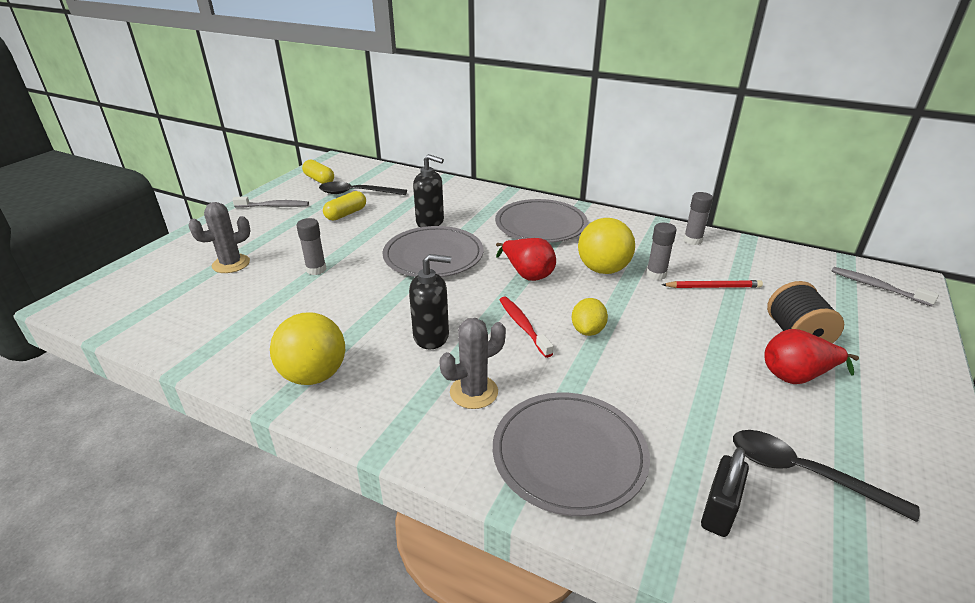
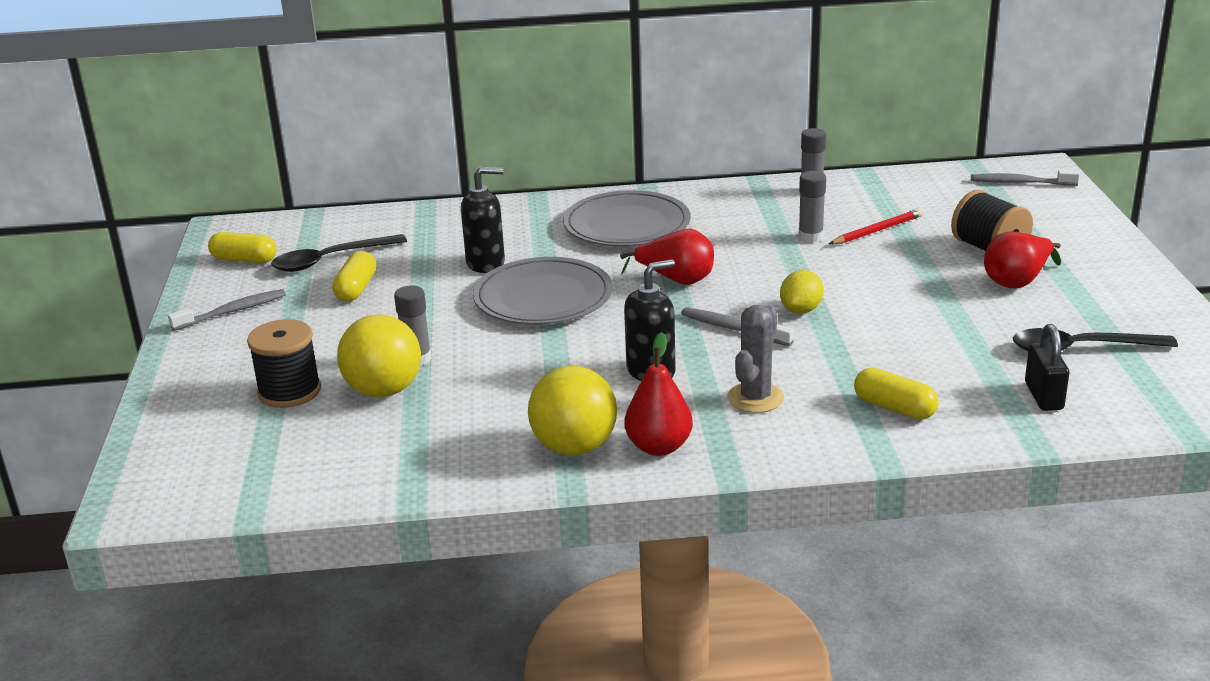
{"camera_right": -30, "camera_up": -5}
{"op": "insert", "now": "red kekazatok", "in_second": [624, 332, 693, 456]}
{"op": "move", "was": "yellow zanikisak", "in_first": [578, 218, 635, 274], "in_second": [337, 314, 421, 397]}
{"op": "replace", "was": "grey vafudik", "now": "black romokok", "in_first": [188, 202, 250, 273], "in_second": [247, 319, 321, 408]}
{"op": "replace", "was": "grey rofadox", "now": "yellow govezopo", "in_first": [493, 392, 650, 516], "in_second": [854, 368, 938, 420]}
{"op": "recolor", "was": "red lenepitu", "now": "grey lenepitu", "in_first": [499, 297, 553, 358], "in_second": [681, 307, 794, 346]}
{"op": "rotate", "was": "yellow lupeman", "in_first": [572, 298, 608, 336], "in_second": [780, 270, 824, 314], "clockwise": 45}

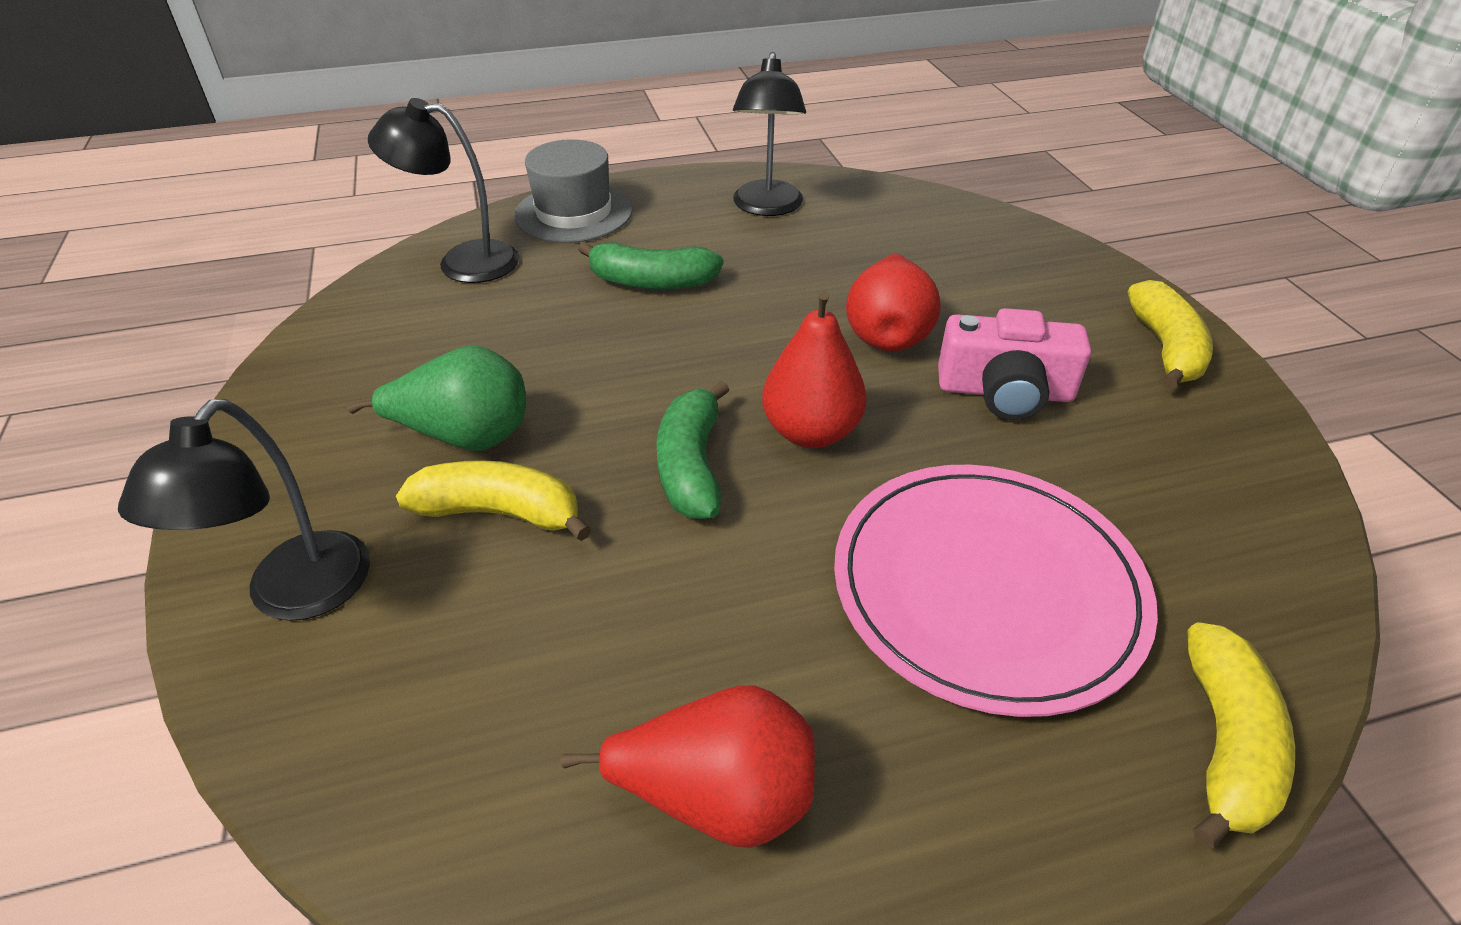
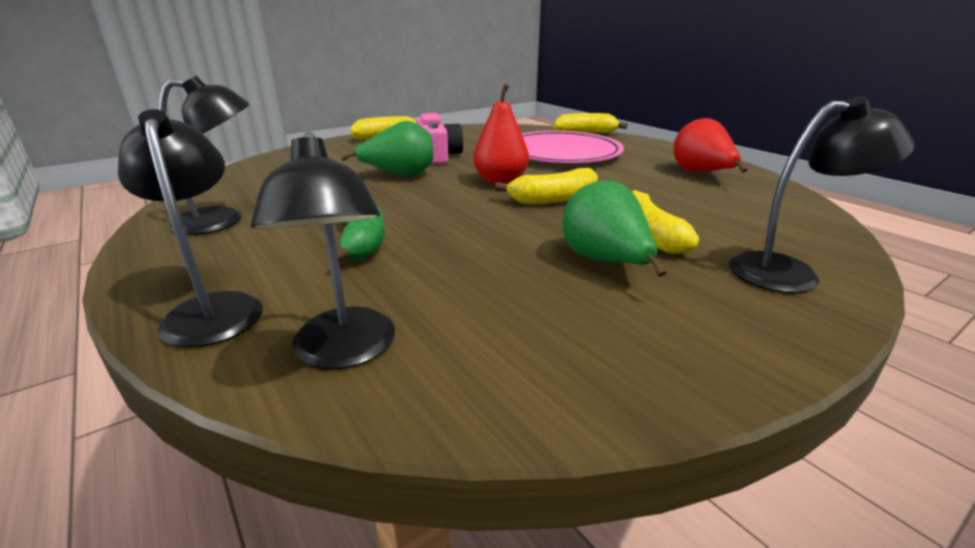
{"camera_right": -110, "camera_up": -15}
{"op": "replace", "was": "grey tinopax", "now": "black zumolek", "in_first": [514, 139, 633, 243], "in_second": [118, 109, 263, 348]}
{"op": "recolor", "was": "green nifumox", "now": "yellow nifumox", "in_first": [656, 380, 729, 519], "in_second": [495, 168, 598, 204]}
{"op": "recolor", "was": "red kekazatok", "now": "green kekazatok", "in_first": [846, 254, 941, 351], "in_second": [341, 121, 434, 177]}

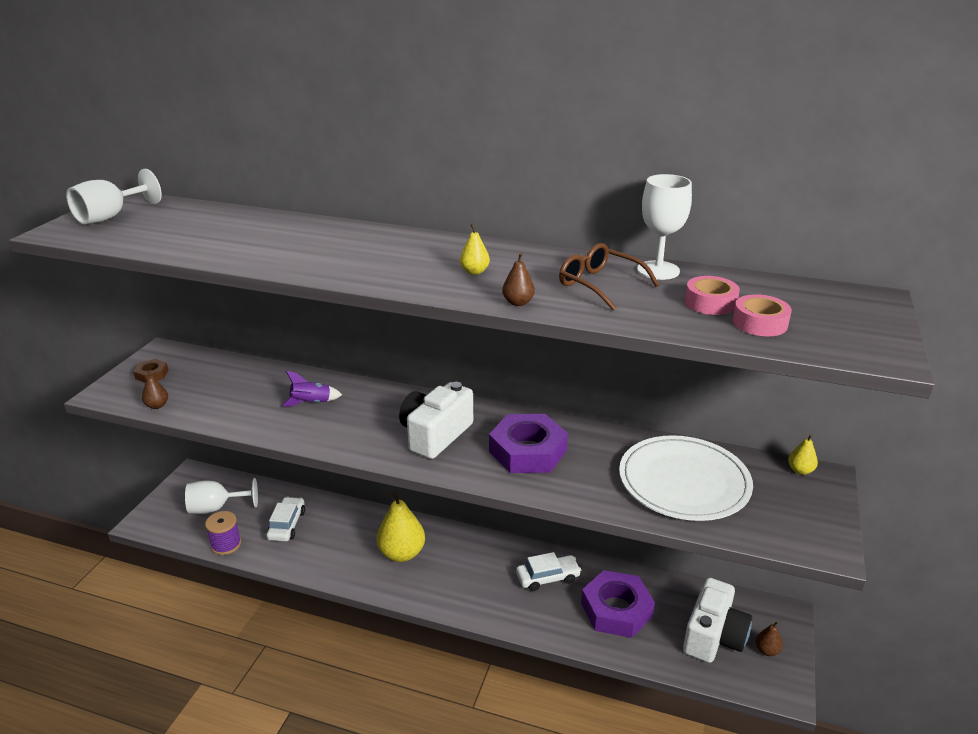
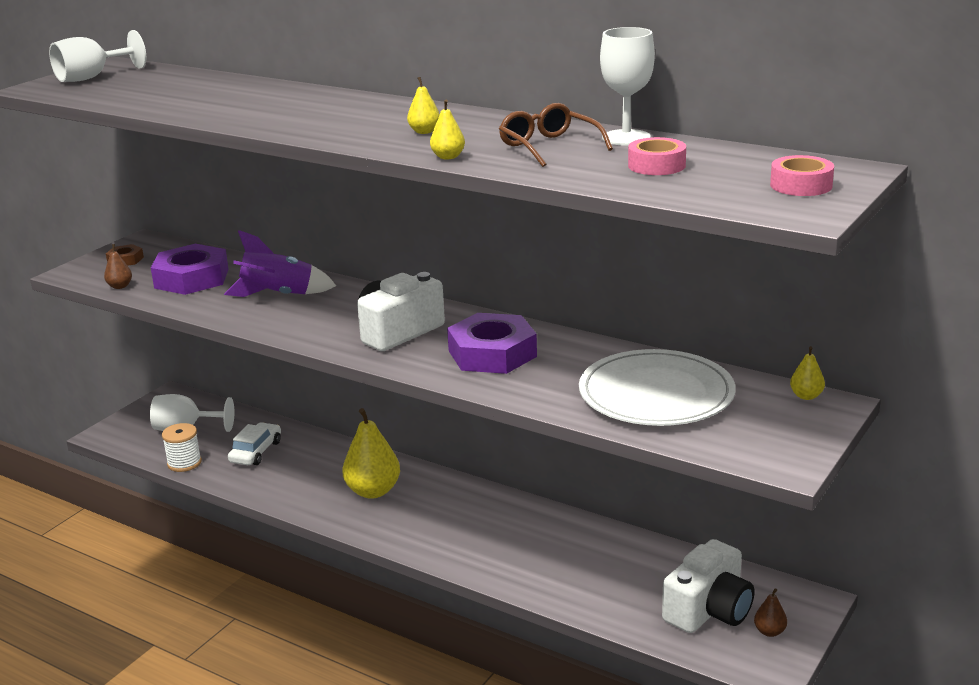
{"camera_right": 15, "camera_up": -5}
{"op": "delete", "was": "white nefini", "in_first": [516, 552, 581, 591]}
{"op": "move", "was": "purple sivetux", "in_first": [581, 570, 655, 638], "in_second": [151, 244, 229, 295]}
{"op": "move", "was": "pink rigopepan", "in_first": [733, 294, 792, 336], "in_second": [770, 155, 834, 196]}
{"op": "recolor", "was": "purple romokok", "now": "white romokok", "in_first": [205, 511, 241, 555], "in_second": [162, 423, 202, 472]}
{"op": "recolor", "was": "brown kekazatok", "now": "yellow kekazatok", "in_first": [502, 253, 535, 306], "in_second": [430, 100, 465, 159]}
{"op": "resize", "was": "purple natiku", "in_first": [281, 371, 342, 407], "in_second": [224, 230, 336, 297], "ratio": 1.62}

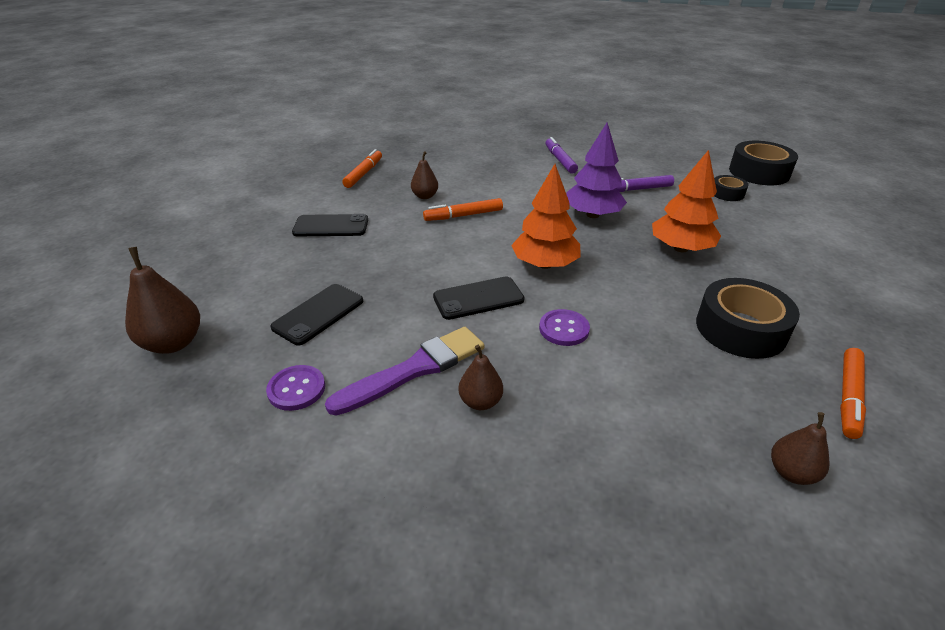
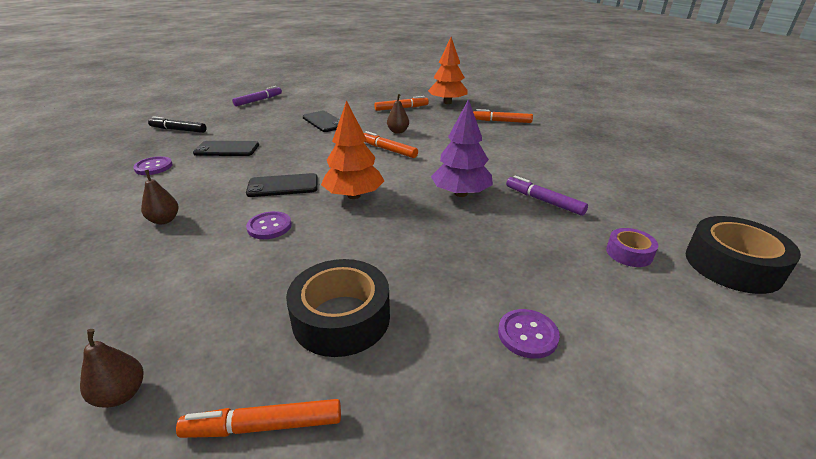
{"camera_right": 55, "camera_up": -5}
{"op": "delete", "was": "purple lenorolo", "in_first": [325, 327, 484, 416]}
{"op": "insert", "now": "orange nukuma", "in_second": [473, 109, 533, 123]}
{"op": "insert", "now": "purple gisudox", "in_second": [498, 309, 560, 359]}
{"op": "move", "was": "purple nukuma", "in_first": [546, 137, 578, 174], "in_second": [232, 86, 282, 106]}
{"op": "move", "was": "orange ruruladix", "in_first": [652, 150, 721, 253], "in_second": [428, 37, 468, 104]}
{"op": "replace", "was": "brown kekazatok", "now": "black nukuma", "in_first": [125, 247, 200, 354], "in_second": [148, 116, 207, 133]}
{"op": "recolor", "was": "black rigopepan", "now": "purple rigopepan", "in_first": [714, 175, 749, 201], "in_second": [606, 228, 658, 267]}
{"op": "rotate", "was": "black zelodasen", "in_first": [433, 277, 525, 320], "in_second": [246, 173, 318, 197], "clockwise": -45}

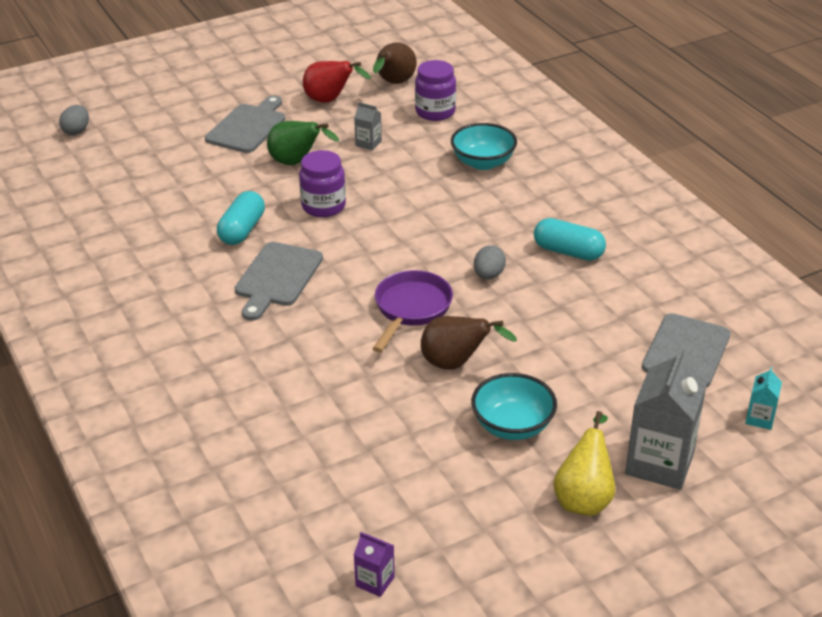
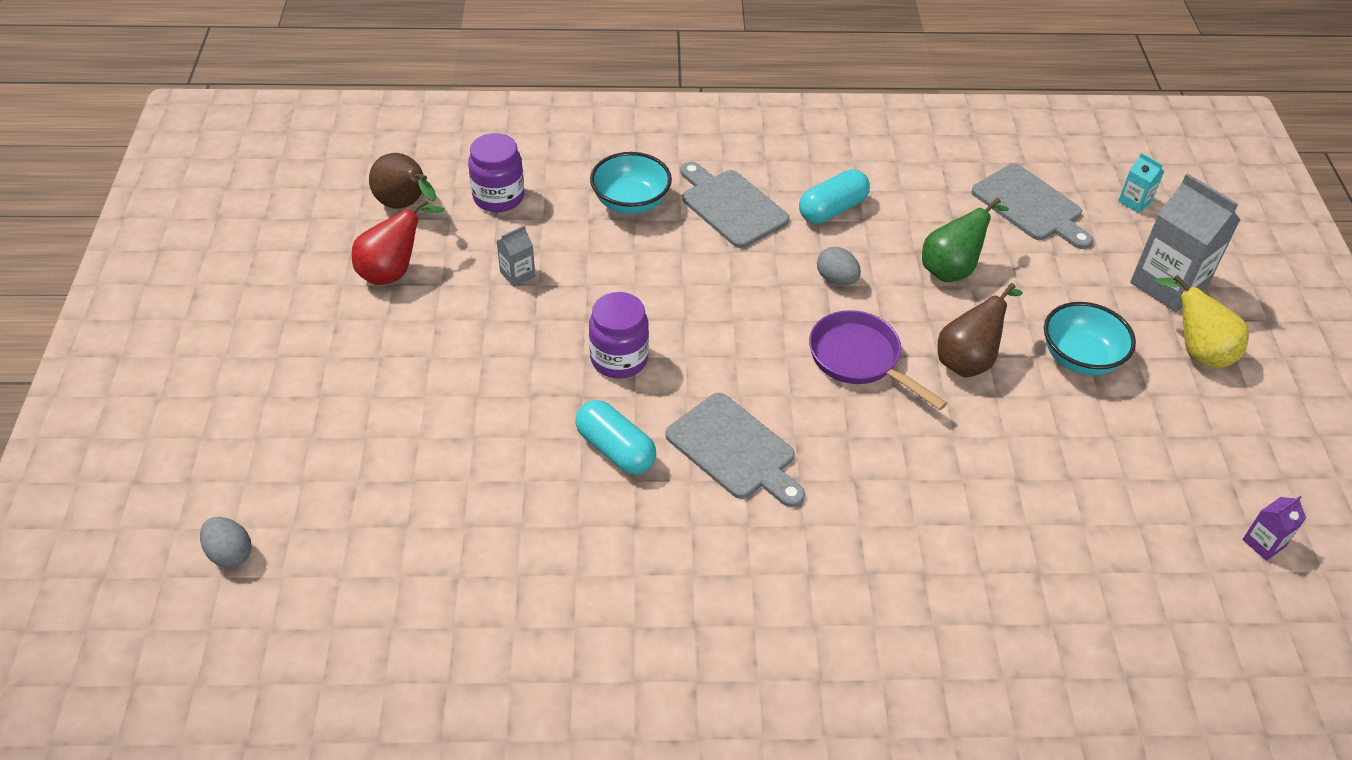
{"camera_right": -65, "camera_up": 10}
{"op": "move", "was": "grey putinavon", "in_first": [205, 95, 285, 153], "in_second": [680, 162, 790, 248]}
{"op": "move", "was": "green kekazatok", "in_first": [267, 121, 339, 165], "in_second": [922, 198, 1009, 282]}

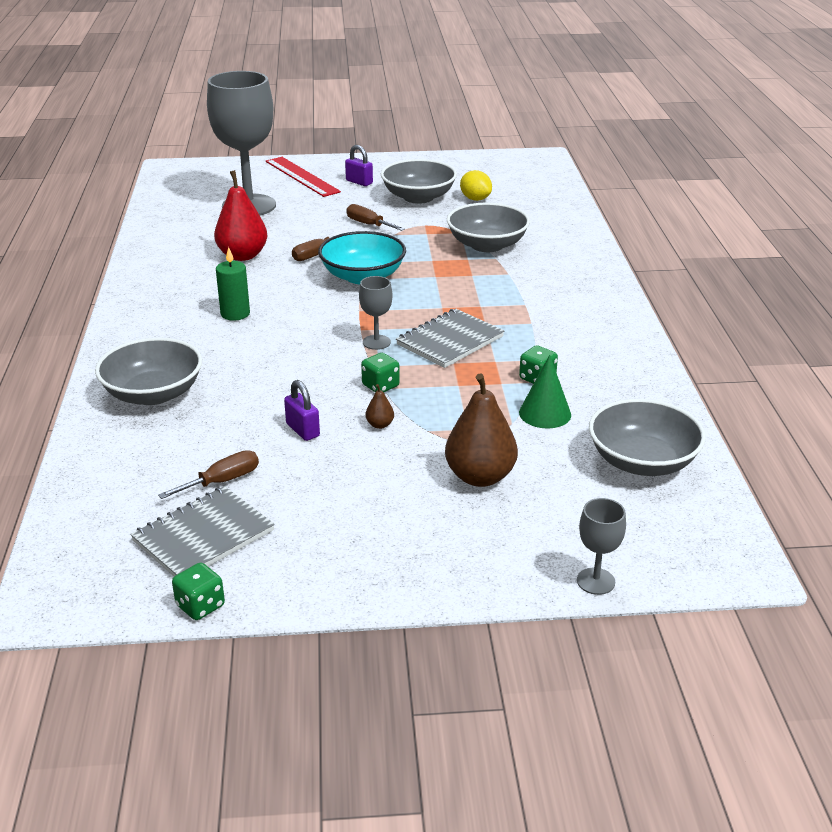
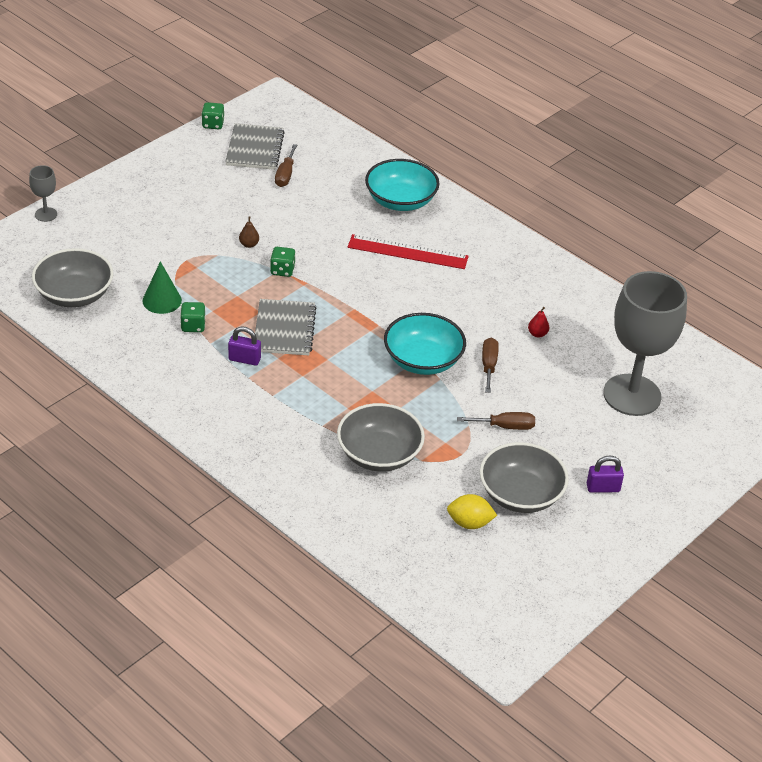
{"camera_right": 135, "camera_up": 10}
{"op": "delete", "was": "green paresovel", "in_first": [216, 247, 250, 321]}
{"op": "delete", "was": "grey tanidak", "in_first": [359, 276, 392, 350]}
{"op": "delete", "was": "brown kekazatok", "in_first": [445, 373, 518, 487]}
{"op": "move", "was": "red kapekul", "in_first": [266, 157, 341, 197], "in_second": [348, 234, 469, 269]}
{"op": "move", "was": "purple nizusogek", "in_first": [284, 380, 320, 441], "in_second": [228, 327, 261, 366]}
{"op": "recolor", "was": "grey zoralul", "now": "turquoise zoralul", "in_first": [95, 337, 202, 405], "in_second": [365, 159, 439, 211]}
{"op": "resize", "was": "red kekazatok", "in_first": [214, 170, 267, 261], "in_second": [528, 307, 549, 338], "ratio": 0.43}

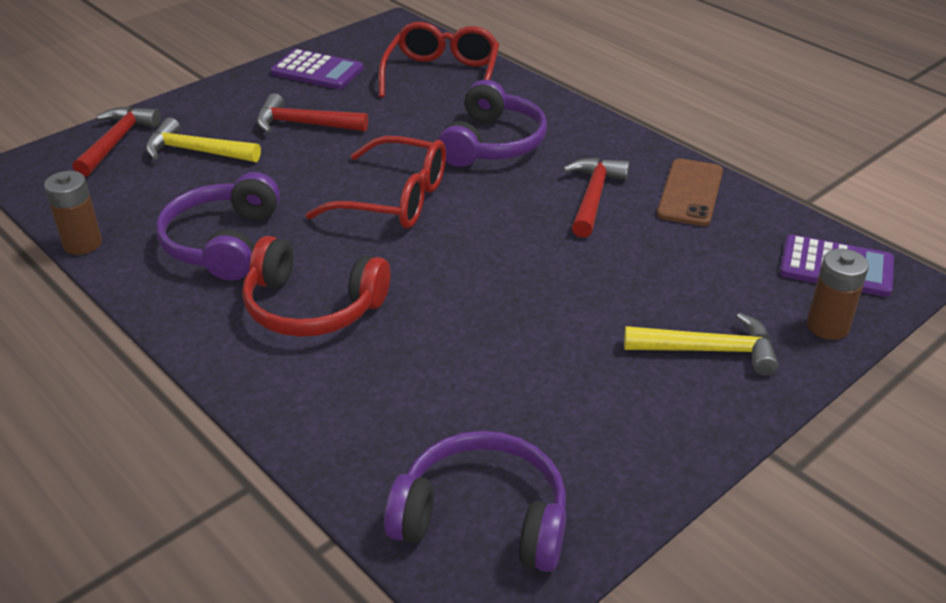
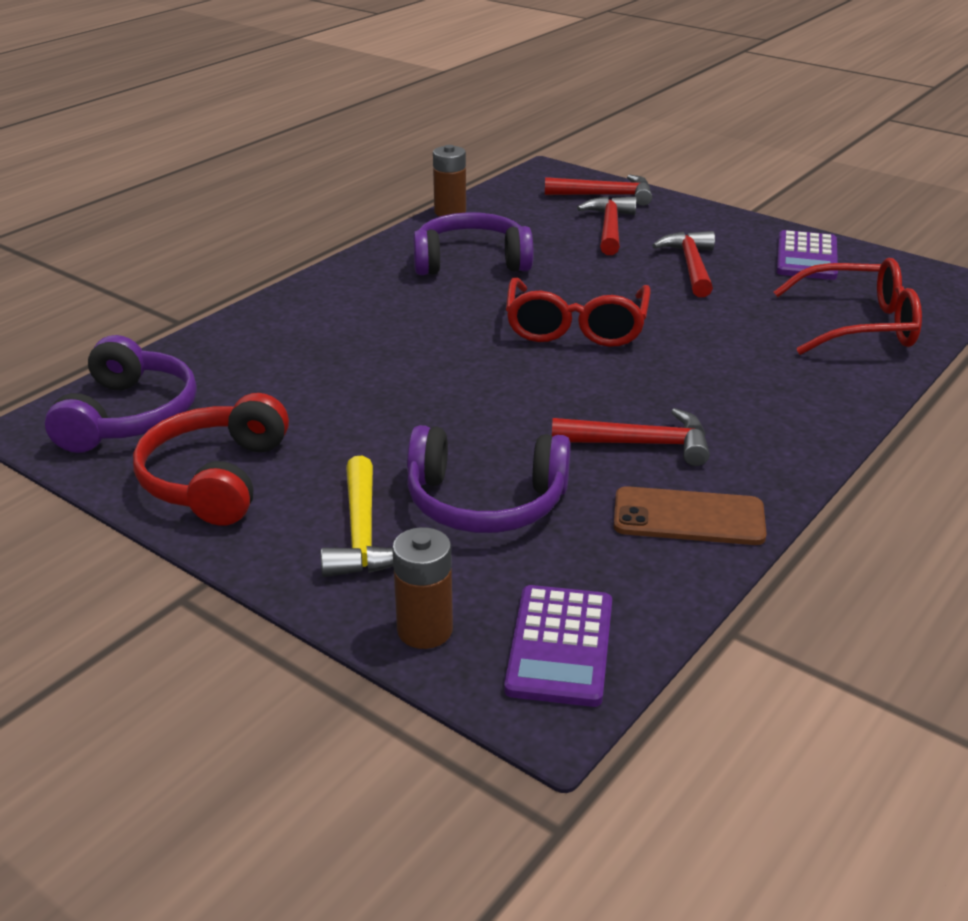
{"camera_right": 80, "camera_up": -5}
{"op": "move", "was": "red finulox", "in_first": [242, 236, 390, 337], "in_second": [133, 393, 289, 526]}
{"op": "move", "was": "purple finulox", "in_first": [437, 80, 547, 167], "in_second": [407, 425, 571, 533]}
{"op": "recolor", "was": "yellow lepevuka", "now": "red lepevuka", "in_first": [146, 118, 261, 162], "in_second": [577, 196, 637, 255]}

